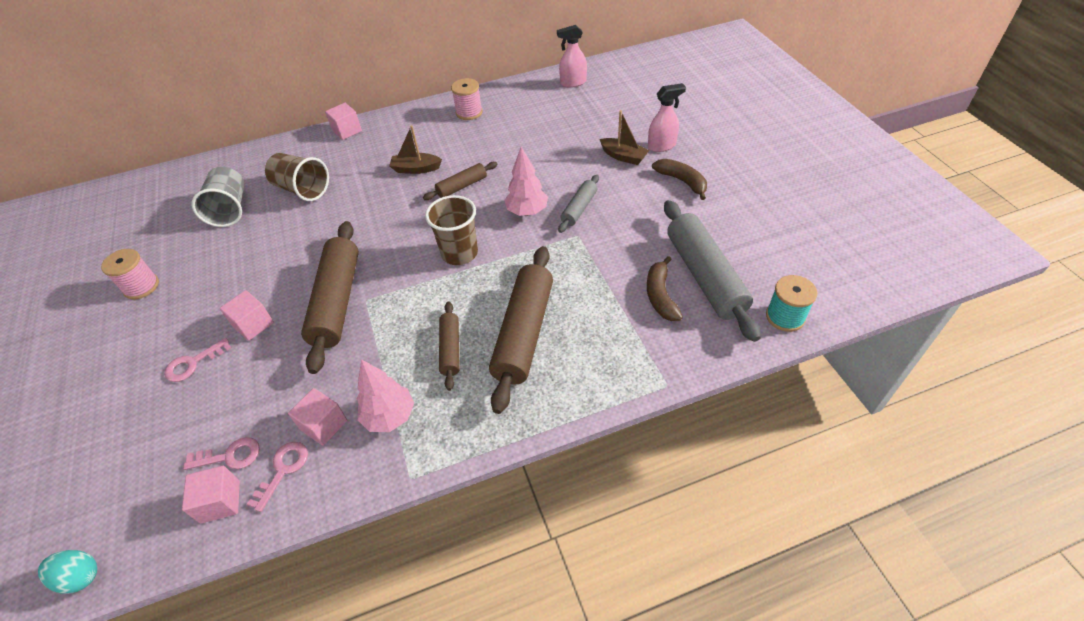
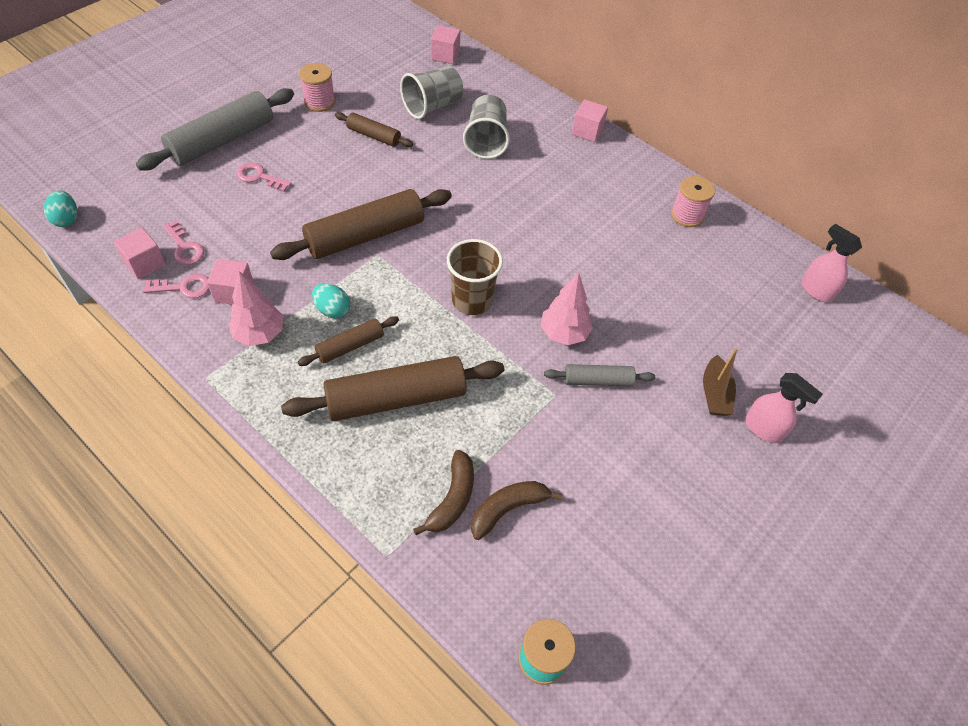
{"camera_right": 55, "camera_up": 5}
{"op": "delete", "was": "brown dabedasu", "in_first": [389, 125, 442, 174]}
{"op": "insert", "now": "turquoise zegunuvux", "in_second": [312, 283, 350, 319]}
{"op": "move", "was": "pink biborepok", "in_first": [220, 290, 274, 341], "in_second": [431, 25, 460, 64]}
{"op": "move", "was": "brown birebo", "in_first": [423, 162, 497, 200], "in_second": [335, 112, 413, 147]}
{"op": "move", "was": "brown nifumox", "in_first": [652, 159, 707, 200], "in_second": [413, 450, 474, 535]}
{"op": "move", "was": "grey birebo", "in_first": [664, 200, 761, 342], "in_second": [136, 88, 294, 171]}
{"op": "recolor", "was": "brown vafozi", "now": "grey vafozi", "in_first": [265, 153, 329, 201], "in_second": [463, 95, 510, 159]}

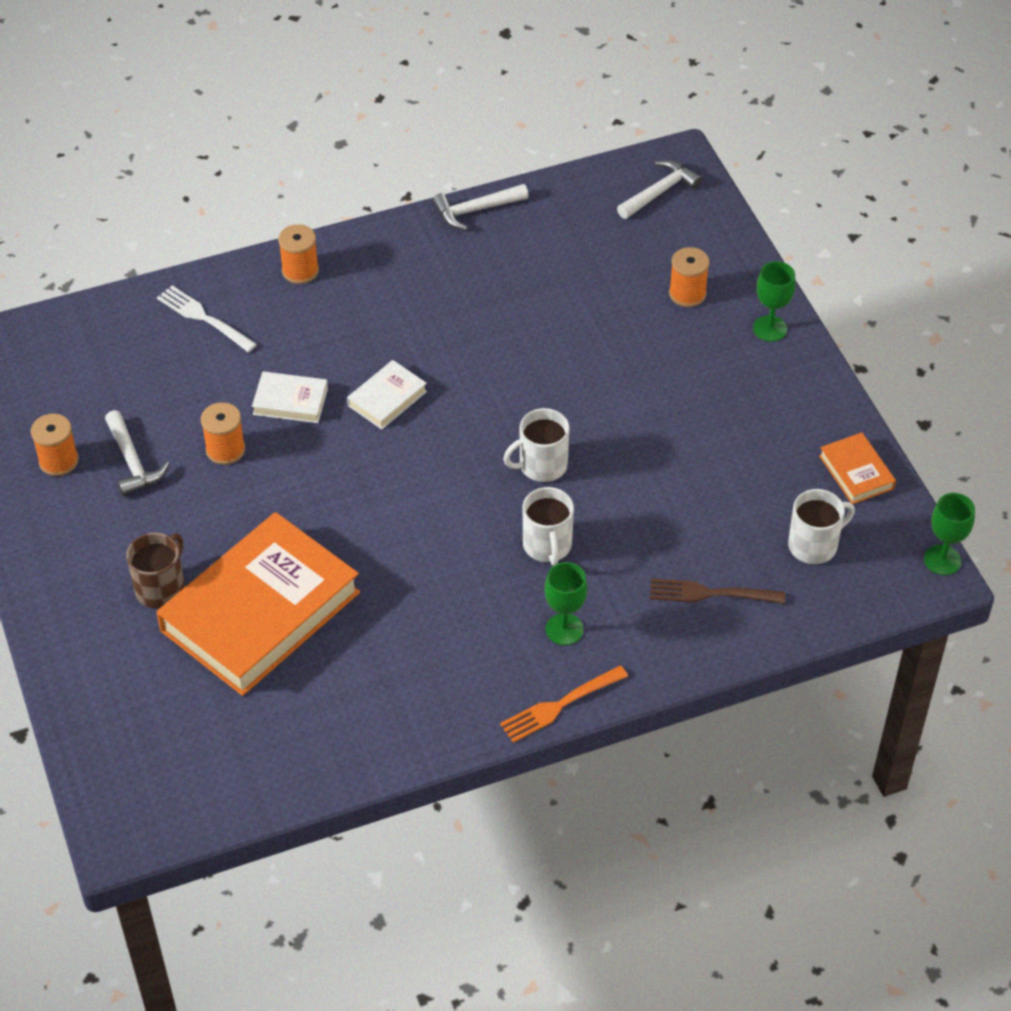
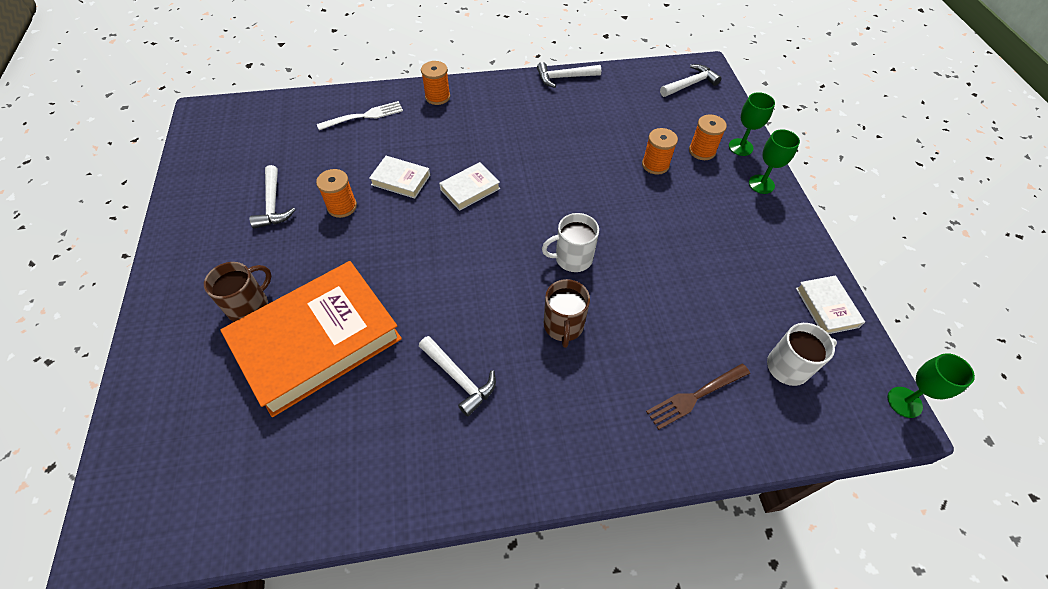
{"camera_right": 10, "camera_up": 5}
{"op": "delete", "was": "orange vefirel", "in_first": [500, 666, 628, 743]}
{"op": "insert", "now": "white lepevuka", "in_second": [419, 336, 496, 417]}
{"op": "move", "was": "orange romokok", "in_first": [31, 414, 79, 476], "in_second": [642, 128, 678, 175]}
{"op": "move", "was": "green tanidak", "in_first": [545, 562, 588, 645], "in_second": [729, 92, 775, 156]}
{"op": "recolor", "was": "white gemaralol", "now": "brown gemaralol", "in_first": [523, 487, 574, 566], "in_second": [544, 279, 590, 348]}
{"op": "recolor", "was": "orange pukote", "now": "white pukote", "in_first": [819, 432, 896, 504], "in_second": [796, 276, 865, 334]}
{"op": "rotate", "was": "white vefirel", "in_first": [157, 285, 257, 352], "in_second": [317, 101, 403, 130], "clockwise": 105}
{"op": "rotate", "was": "brown vefirel", "in_first": [650, 578, 785, 604], "in_second": [646, 364, 750, 430], "clockwise": -45}

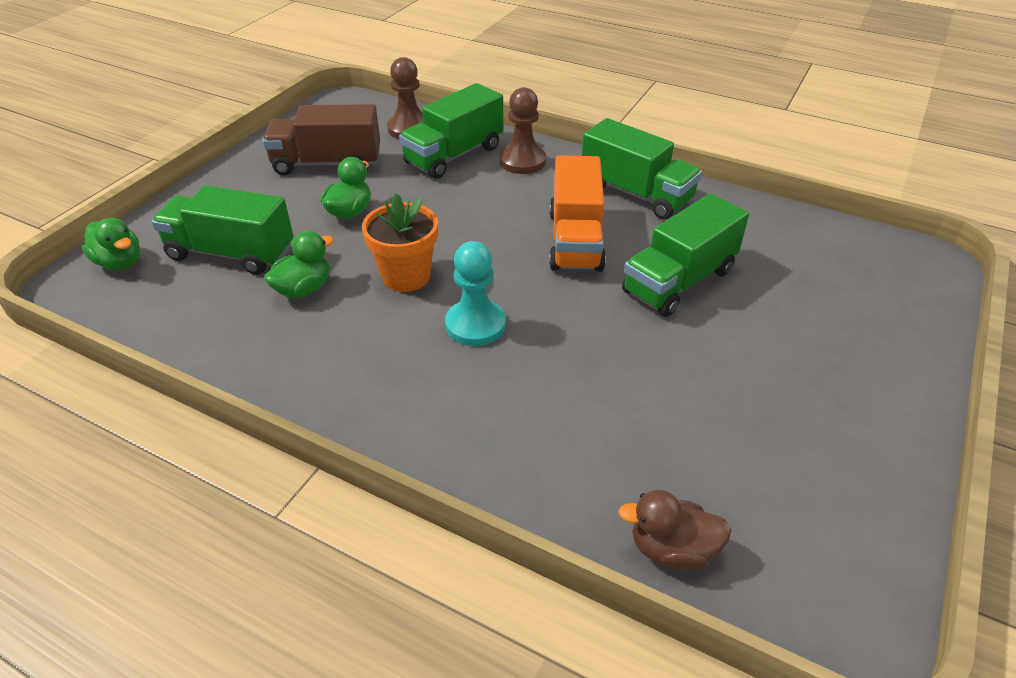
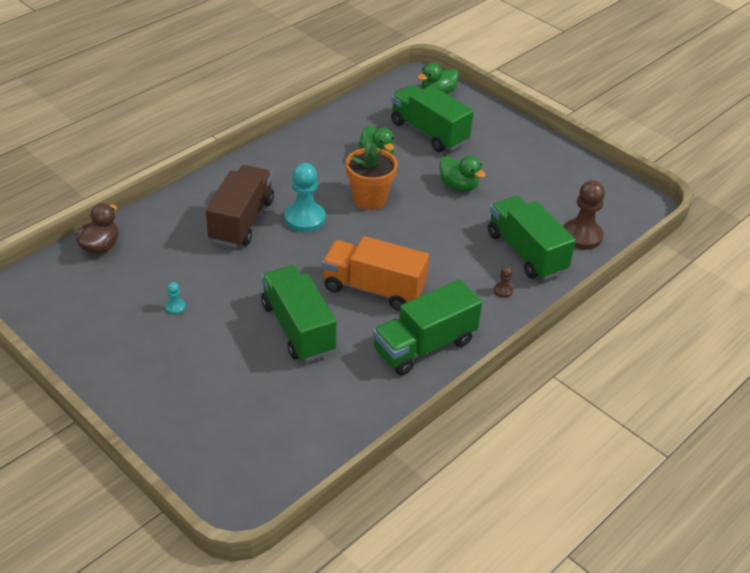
{"camera_right": 105, "camera_up": 0}
{"op": "insert", "now": "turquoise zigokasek", "in_second": [165, 282, 186, 314]}
{"op": "move", "was": "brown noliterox", "in_first": [263, 104, 380, 176], "in_second": [206, 165, 274, 248]}
{"op": "rotate", "was": "green noliterox", "in_first": [151, 185, 294, 275], "in_second": [391, 85, 474, 152], "clockwise": -75}
{"op": "resize", "was": "brown zigokasek", "in_first": [500, 87, 546, 174], "in_second": [494, 266, 513, 298], "ratio": 0.45}

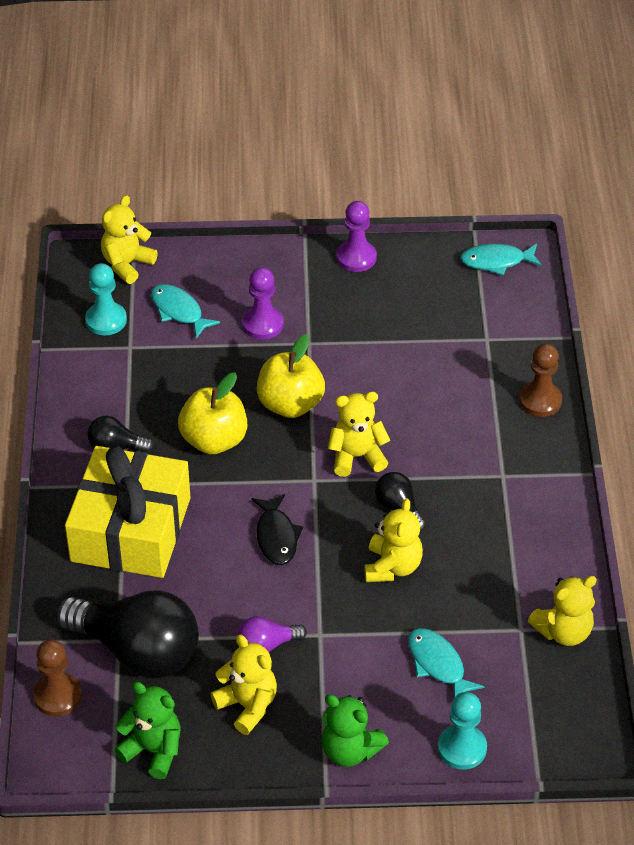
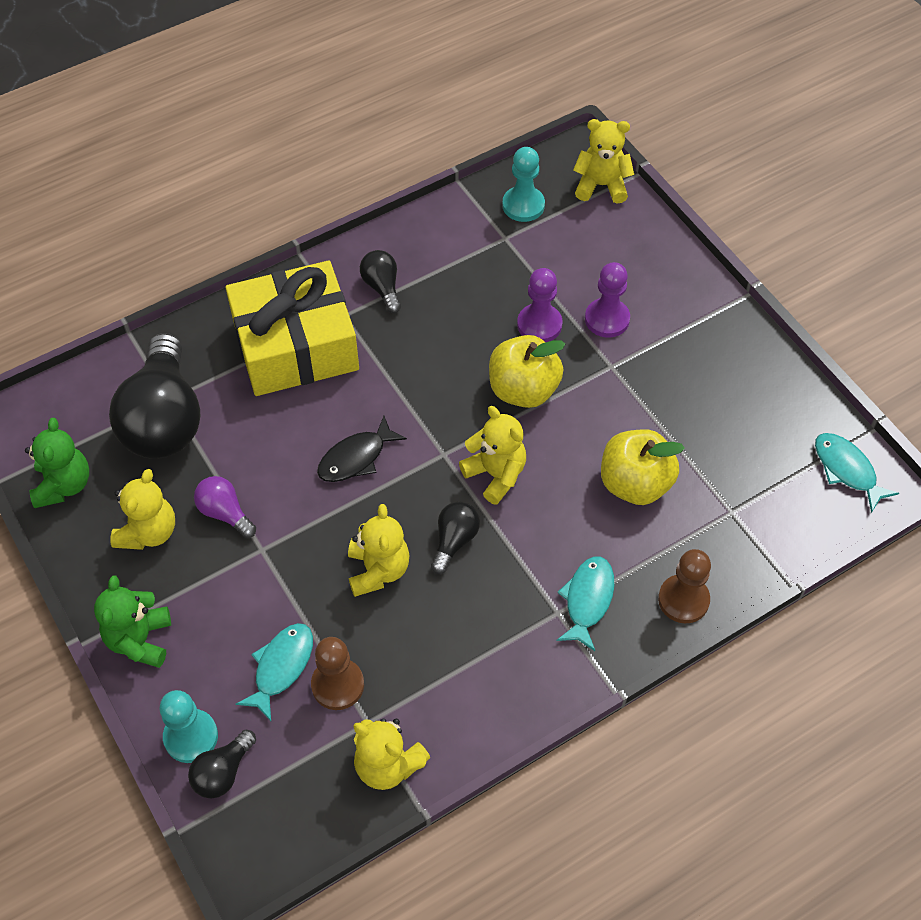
{"camera_right": 60, "camera_up": 10}
{"op": "insert", "now": "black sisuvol", "in_second": [188, 730, 256, 799]}
{"op": "move", "was": "brown zigokasek", "in_first": [33, 640, 82, 716], "in_second": [311, 637, 364, 710]}
{"op": "move", "was": "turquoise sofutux", "in_first": [151, 284, 220, 339], "in_second": [556, 556, 614, 651]}
{"op": "move", "was": "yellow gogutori", "in_first": [178, 372, 247, 454], "in_second": [601, 429, 685, 505]}
{"op": "move", "was": "purple zigokasek", "in_first": [337, 201, 377, 272], "in_second": [517, 268, 562, 342]}
{"op": "rotate", "was": "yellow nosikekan", "in_first": [364, 498, 423, 582], "in_second": [348, 504, 410, 597], "clockwise": -75}

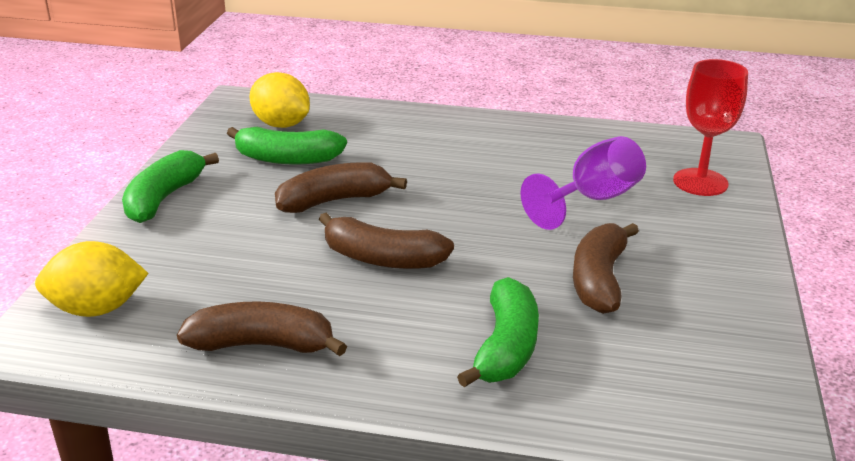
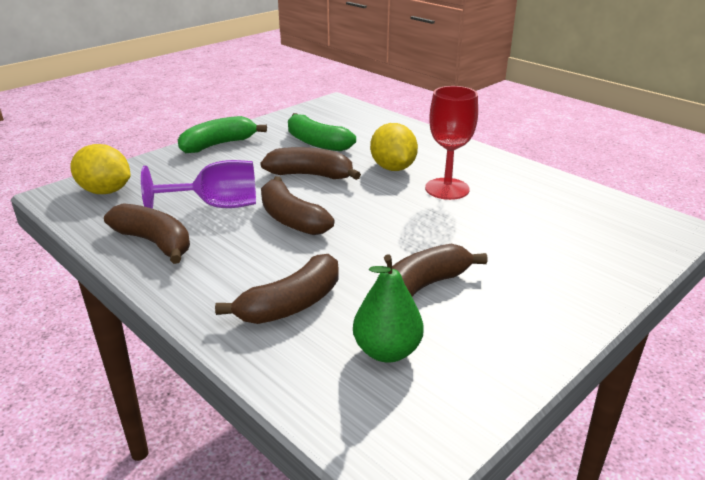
{"camera_right": 35, "camera_up": 0}
{"op": "insert", "now": "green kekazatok", "in_second": [353, 254, 424, 362]}
{"op": "move", "was": "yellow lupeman", "in_first": [250, 72, 310, 128], "in_second": [370, 123, 418, 171]}
{"op": "move", "was": "purple tanidak", "in_first": [521, 136, 646, 230], "in_second": [141, 160, 256, 209]}
{"op": "move", "was": "red tanidak", "in_first": [673, 59, 748, 196], "in_second": [425, 86, 478, 200]}
{"op": "recolor", "was": "green nifumox", "now": "brown nifumox", "in_first": [457, 277, 539, 387], "in_second": [215, 254, 339, 324]}

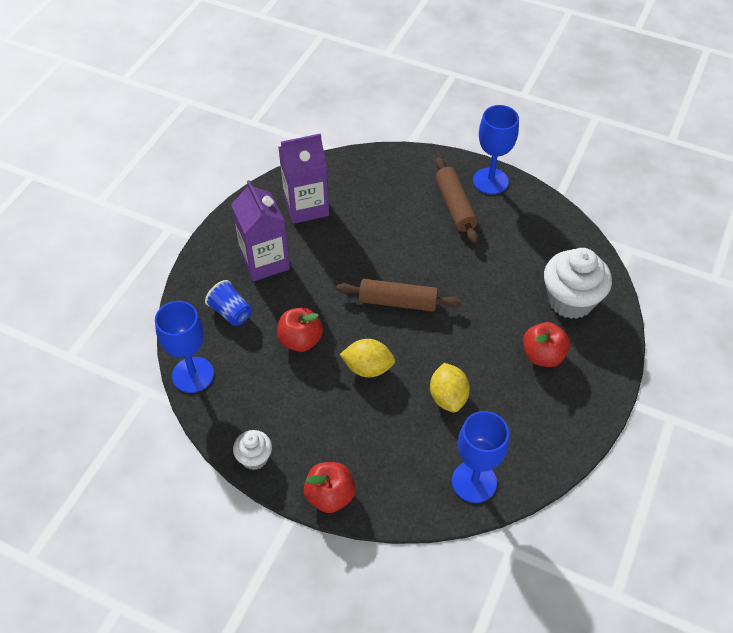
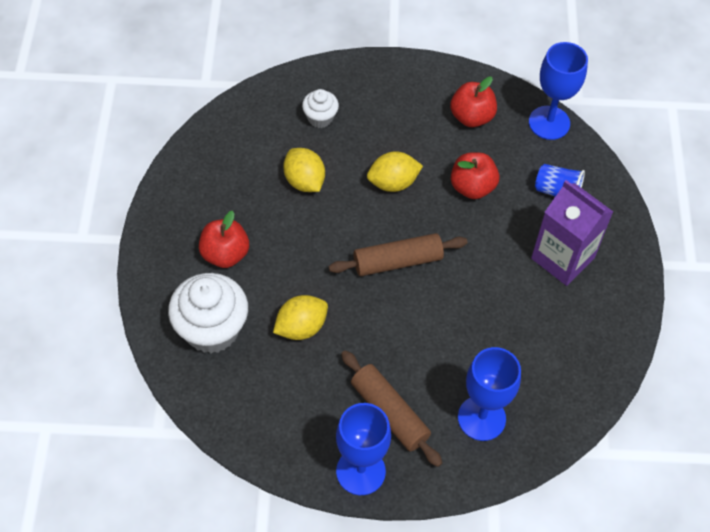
{"camera_right": 155, "camera_up": 5}
{"op": "delete", "was": "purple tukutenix", "in_first": [278, 133, 329, 224]}
{"op": "insert", "now": "yellow lupeman", "in_second": [273, 295, 328, 340]}
{"op": "move", "was": "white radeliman", "in_first": [233, 430, 272, 470], "in_second": [302, 89, 339, 128]}
{"op": "move", "was": "red gogutori", "in_first": [304, 462, 355, 513], "in_second": [450, 77, 497, 127]}
{"op": "move", "was": "blue tanidak", "in_first": [452, 411, 509, 503], "in_second": [458, 347, 521, 441]}

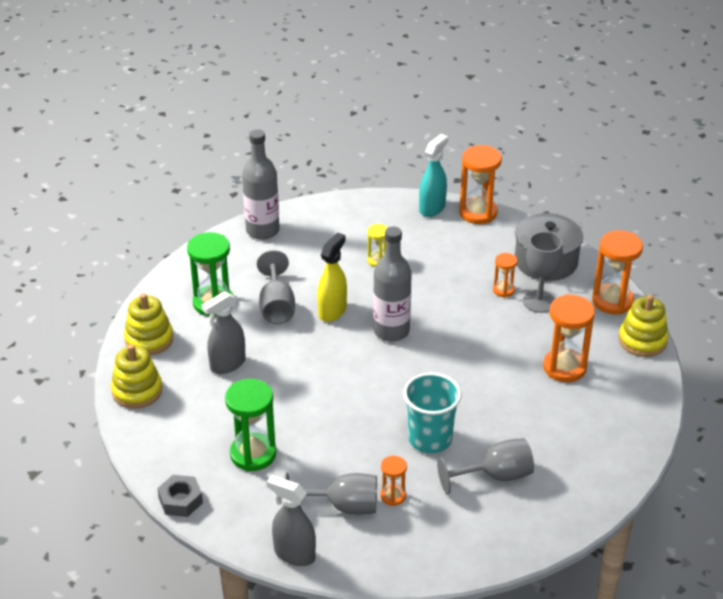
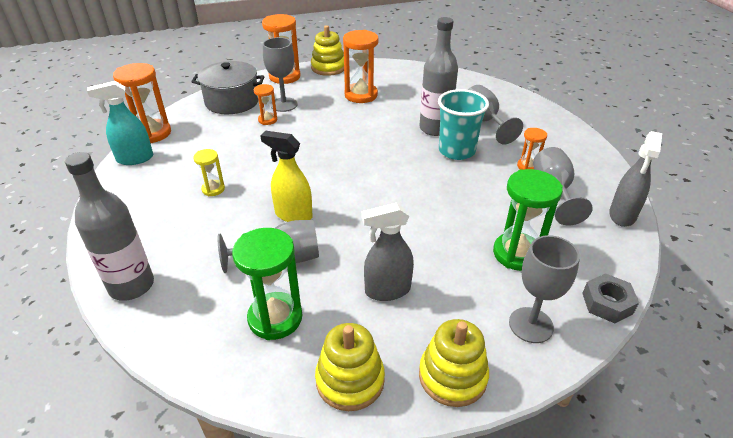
{"camera_right": -95, "camera_up": 0}
{"op": "insert", "now": "grey tanidak", "in_second": [509, 235, 580, 343]}
{"op": "move", "was": "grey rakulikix", "in_first": [373, 226, 412, 342], "in_second": [419, 17, 458, 136]}
{"op": "rotate", "was": "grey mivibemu", "in_first": [201, 291, 246, 374], "in_second": [361, 203, 414, 301], "clockwise": 120}
{"op": "rotate", "was": "turquoise mivibemu", "in_first": [419, 134, 448, 217], "in_second": [87, 81, 153, 165], "clockwise": -45}

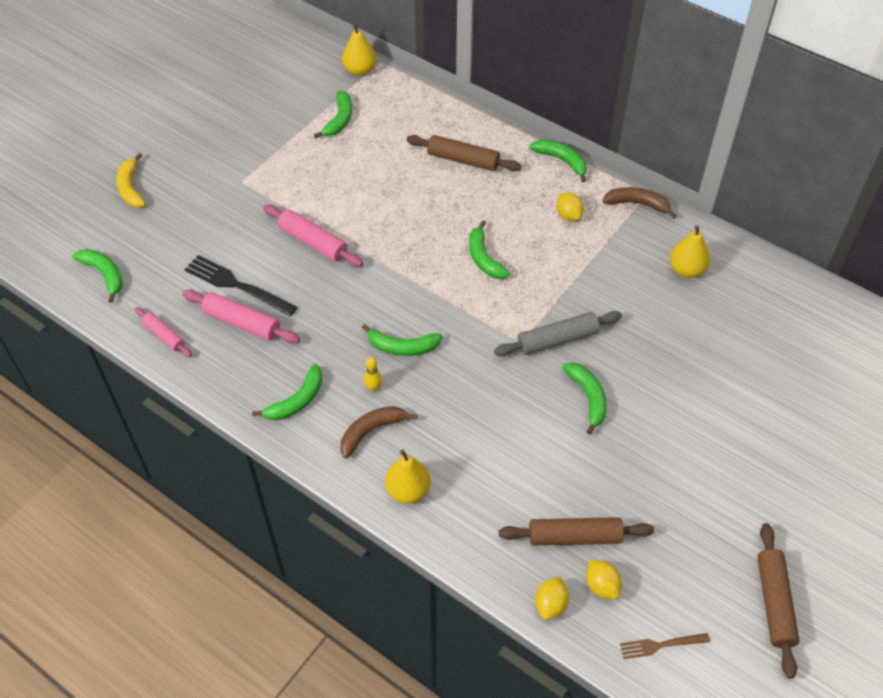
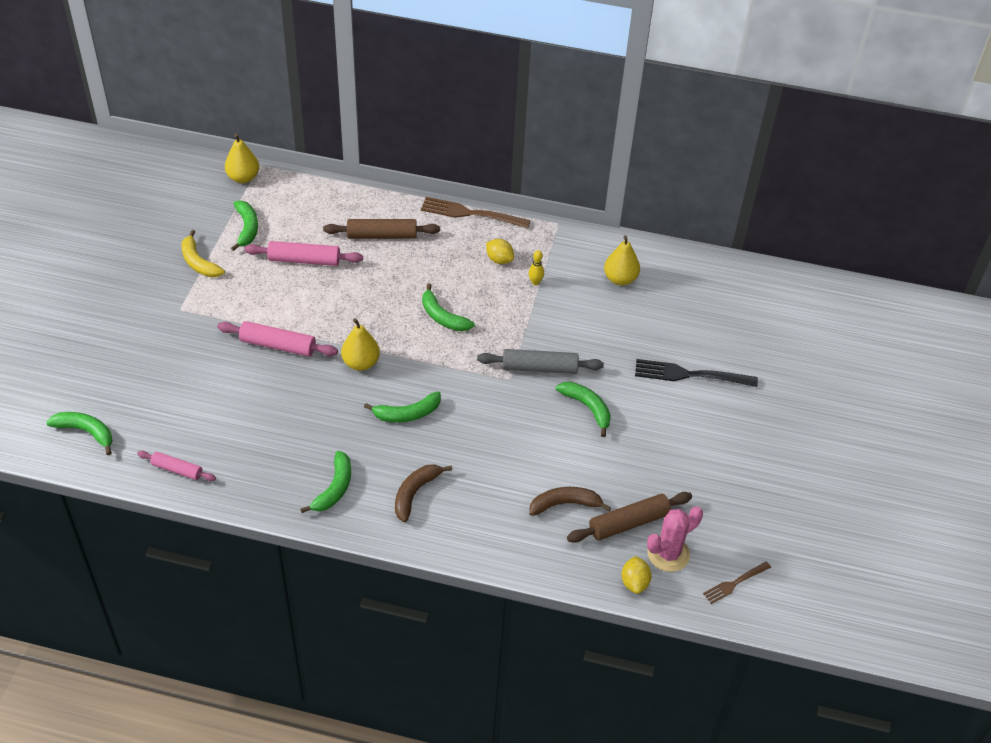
{"camera_right": -25, "camera_up": -5}
{"op": "delete", "was": "brown birebo", "in_first": [757, 523, 800, 679]}
{"op": "move", "was": "yellow nifumox", "in_first": [116, 153, 146, 208], "in_second": [181, 230, 225, 277]}
{"op": "move", "was": "pink birebo", "in_first": [183, 289, 300, 344], "in_second": [244, 241, 363, 266]}
{"op": "move", "was": "black vefirel", "in_first": [184, 255, 297, 317], "in_second": [635, 359, 758, 387]}
{"op": "move", "was": "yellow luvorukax", "in_first": [364, 357, 382, 392], "in_second": [529, 250, 544, 285]}
{"op": "move", "was": "yellow kekazatok", "in_first": [385, 449, 431, 504], "in_second": [341, 318, 380, 371]}
{"op": "move", "was": "brown nifumox", "in_first": [602, 187, 676, 219], "in_second": [529, 487, 611, 516]}
{"op": "replace", "was": "green nifumox", "now": "brown vefirel", "in_first": [529, 140, 587, 182], "in_second": [421, 197, 531, 228]}
{"op": "replace", "was": "yellow lupeman", "now": "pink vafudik", "in_first": [586, 560, 622, 600], "in_second": [647, 506, 703, 572]}
{"op": "rotate", "was": "grey birebo", "in_first": [494, 311, 622, 356], "in_second": [477, 349, 604, 374], "clockwise": 45}

